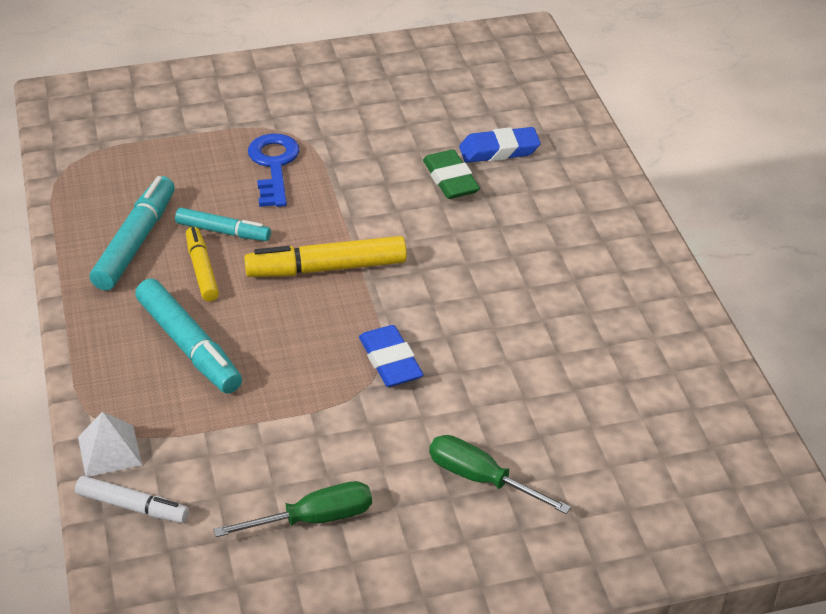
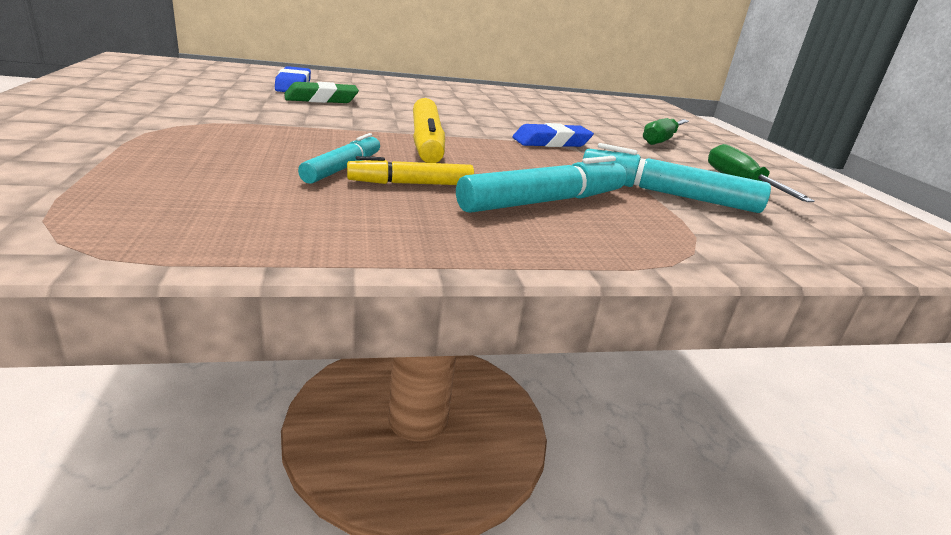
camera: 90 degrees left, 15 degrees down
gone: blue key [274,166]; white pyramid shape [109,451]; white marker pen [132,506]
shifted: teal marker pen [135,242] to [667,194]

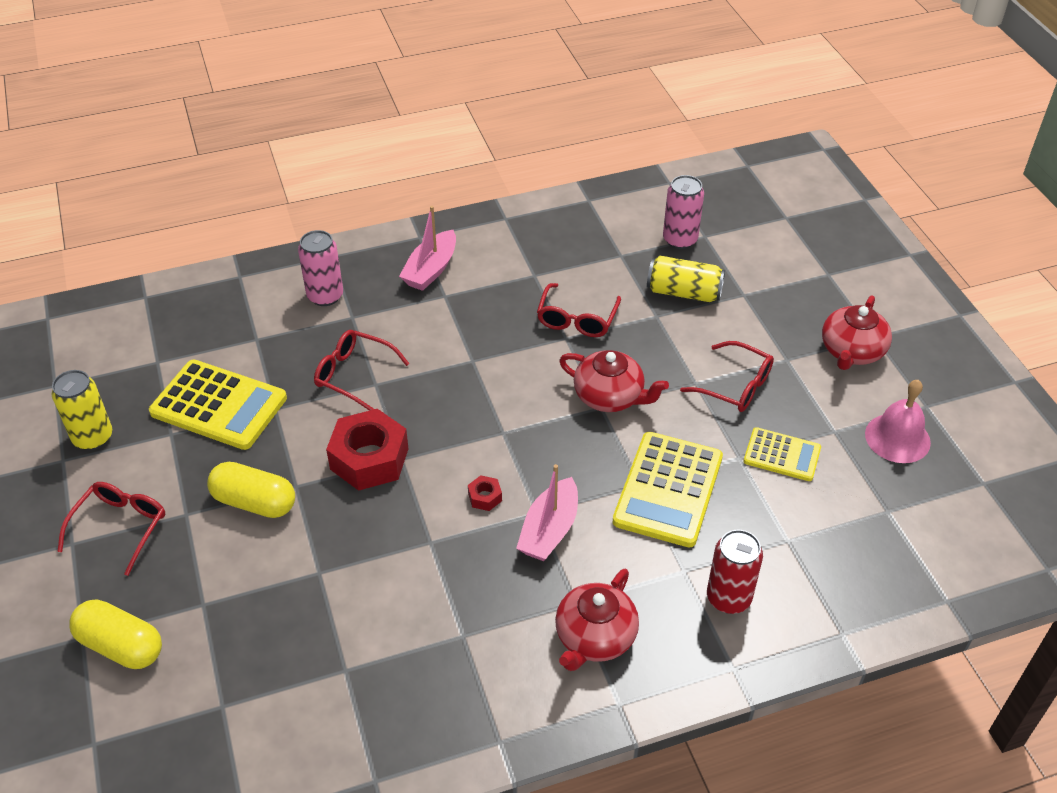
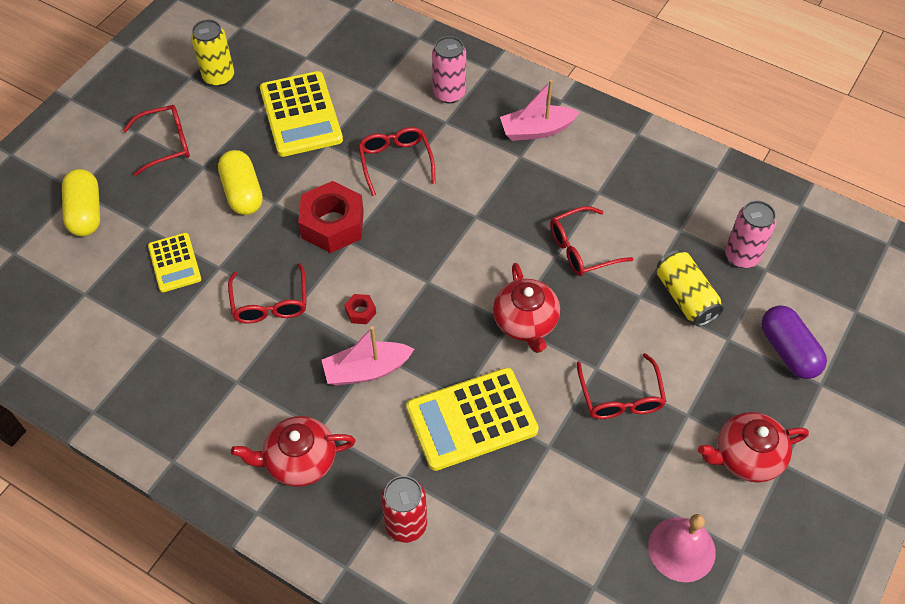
camera: 50 degrees right, 10 degrees up
new: crimson spectacles [270,303]; purple pill shape [788,351]
shifted: bright yellow adding machine [782,455] to [174,263]

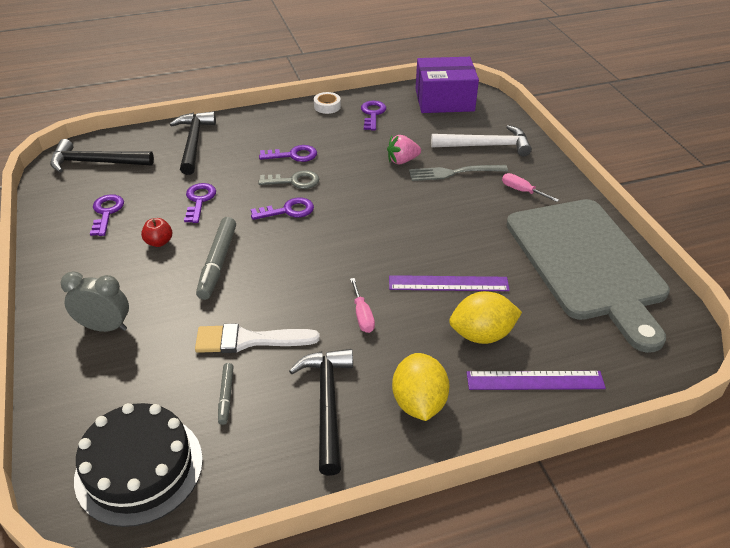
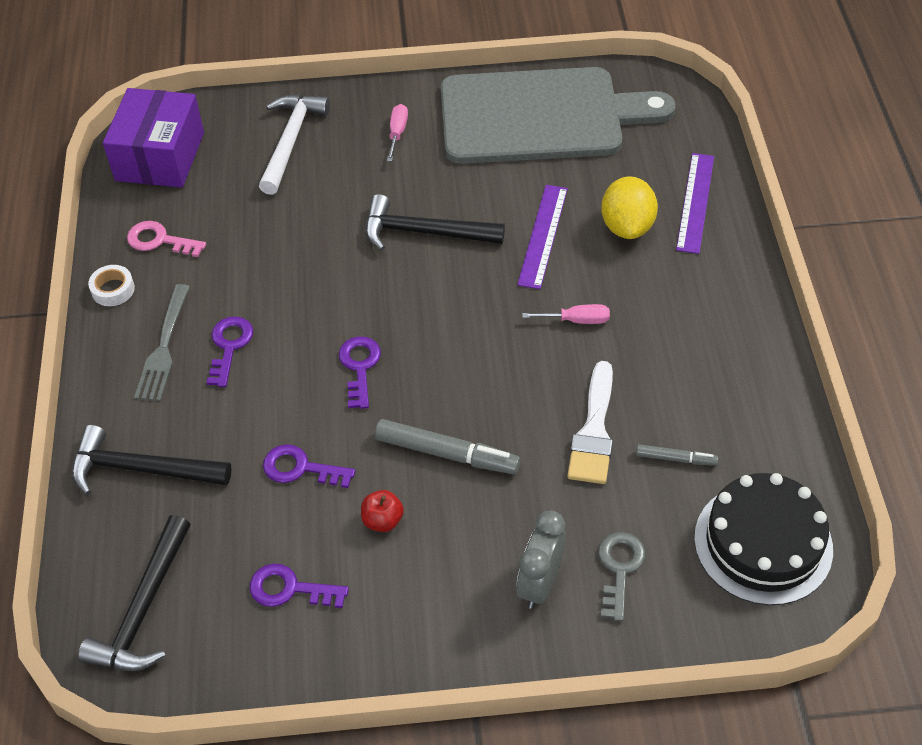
camera: 75 degrees left, 10 degrees up
gone: rosy toy strawberry [402,161]; bright yellow citrus fruit [419,403]
shifted: grey table fork [454,172] to [164,346]; grey key [295,181] to [619,568]; jet-black hammer [327,404] to [424,232]
repainted: purple key [372,114] to rosy key [159,240]
rotated: rosy screwdriver [522,191] = [397,133] 135 degrees clockwise

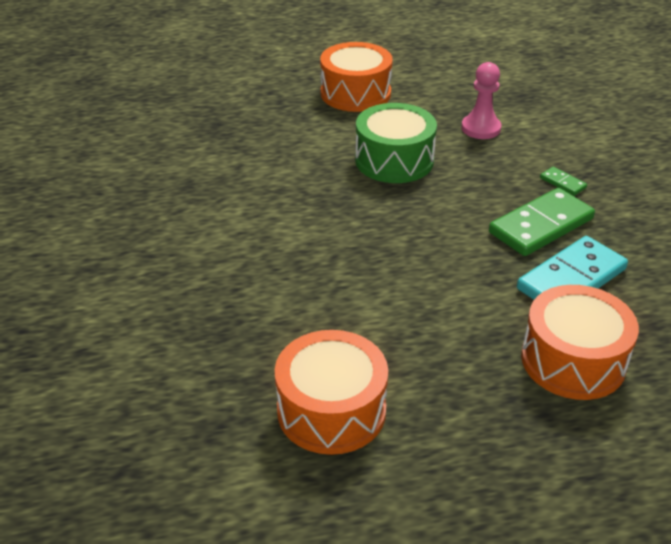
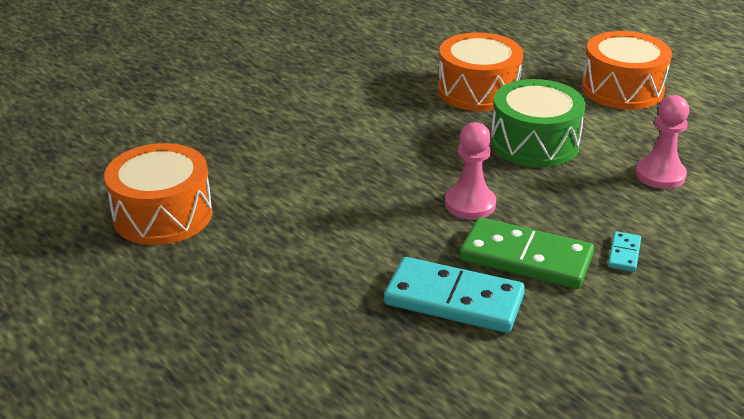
camera: 60 degrees right, 5 degrees down
new: rosy chess pawn [470,204]
shifted: orange drum [573,360] to [478,91]
repainted: green domino tile [563,183] to teal domino tile [624,254]

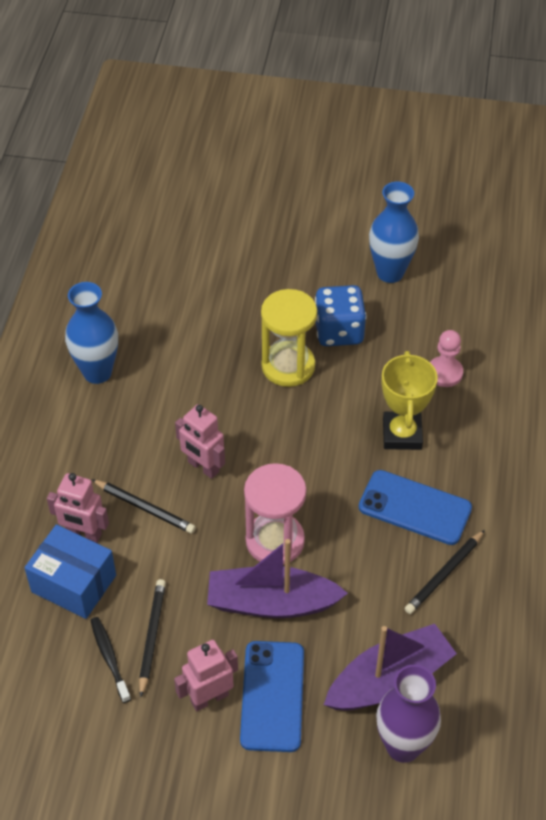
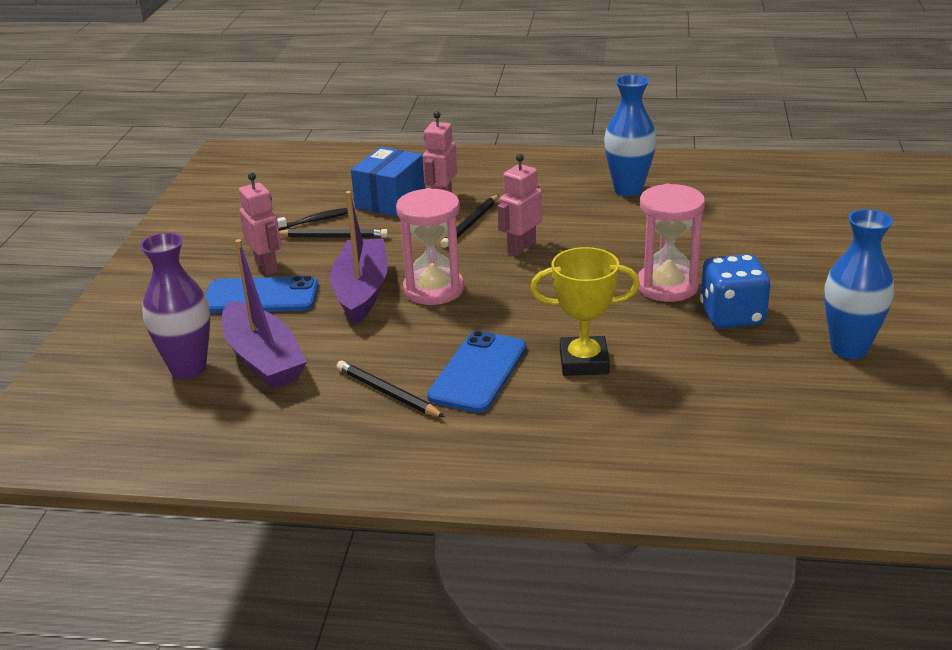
camera: 90 degrees right, 20 degrees down
gone: rosy chess pawn [444,373]
repainted: bright yellow sand timer [288,366] to rosy sand timer [667,286]

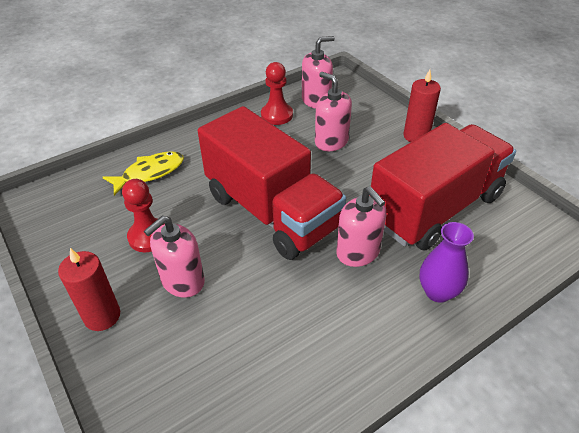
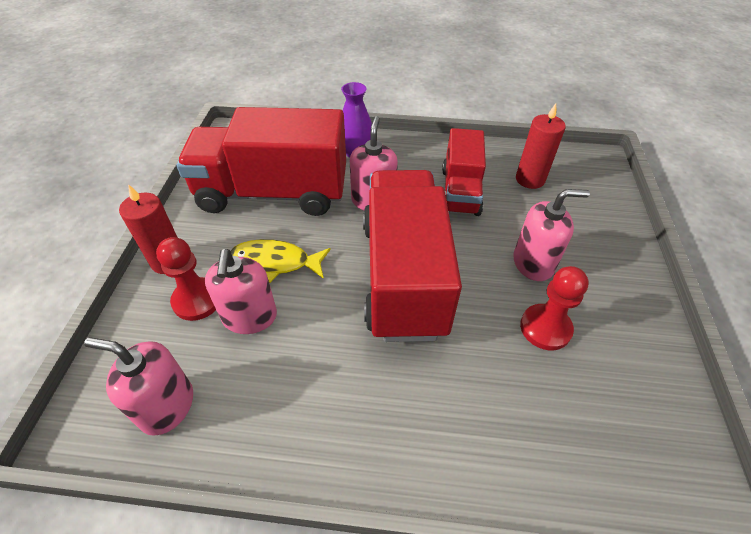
camera: 140 degrees left, 5 degrees up
new: crimson toy truck [460,191]
shifted: crimson chess pawn [277,115] to [197,300]; bright yellow fish figure [150,173] to [275,262]; crimson wax candle [102,316] to [530,179]

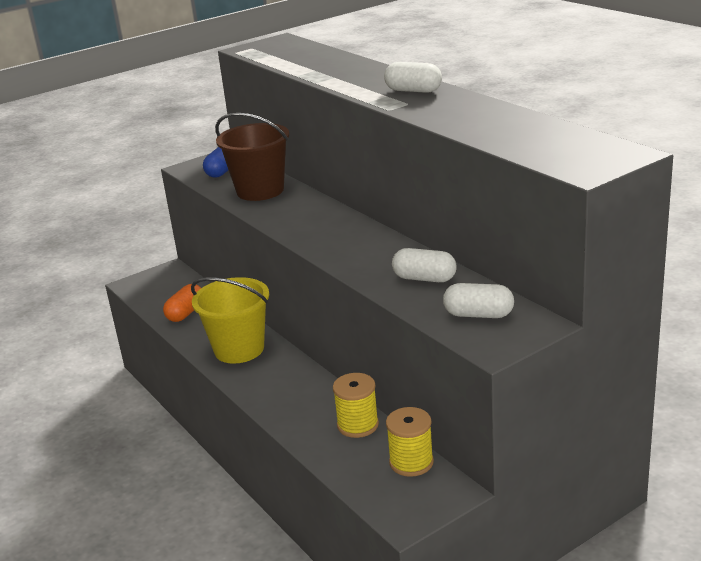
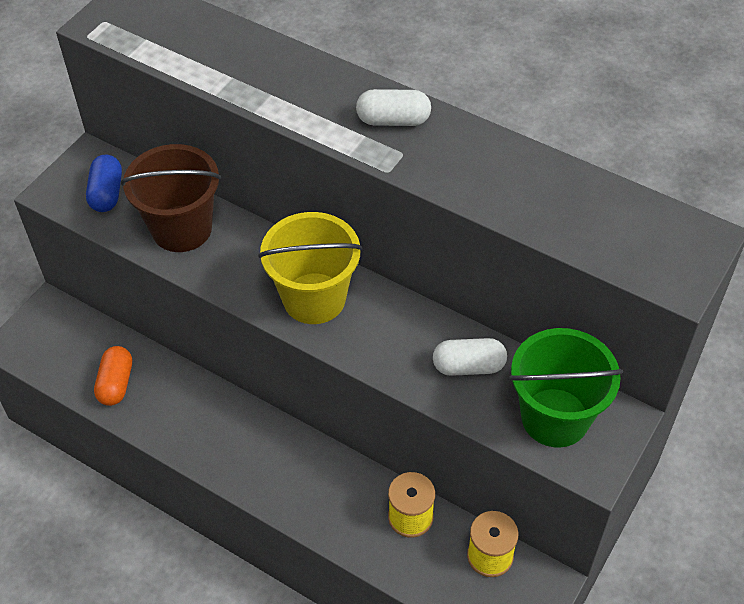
camera: 25 degrees left, 25 degrees up
shifted: bright yellow pail [239,349] to [314,298]
swapped: white pill shape [478,314] to green pail [555,417]

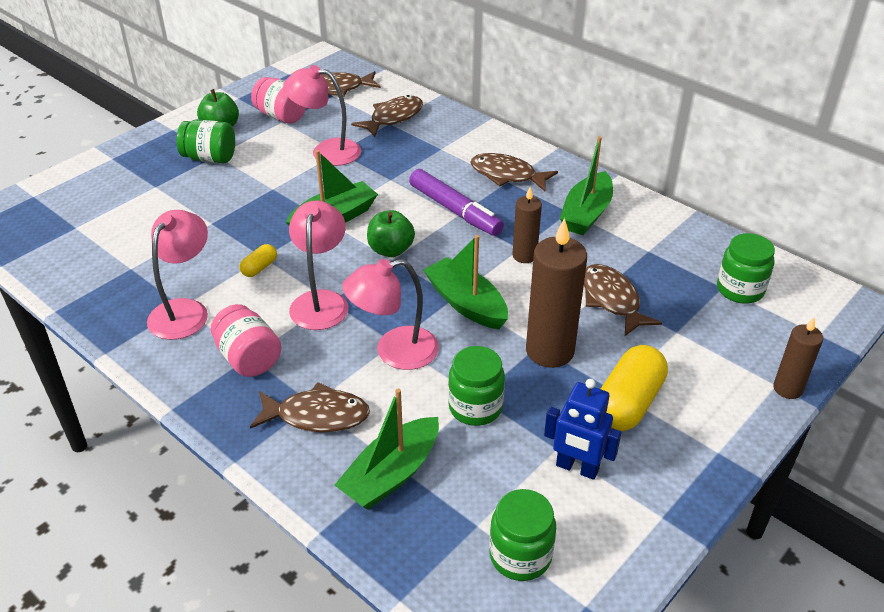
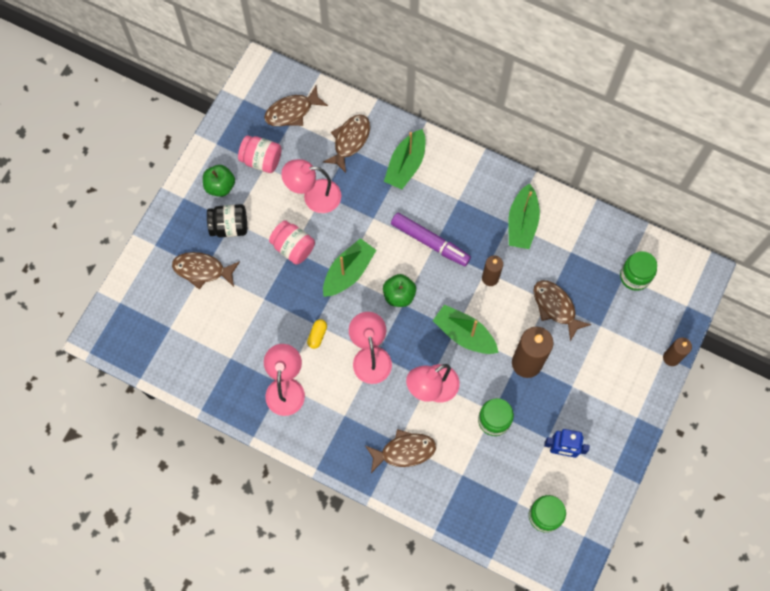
camera: 15 degrees left, 30 degrees up
gone: bright yellow pill shape [628,403]
shifted: russet fish figure [507,175] to [202,270]; rosy jam jar [248,358] to [293,247]; green boat [391,474] to [406,165]
repainted: green jam jar [210,158] to jet-black jam jar [229,226]

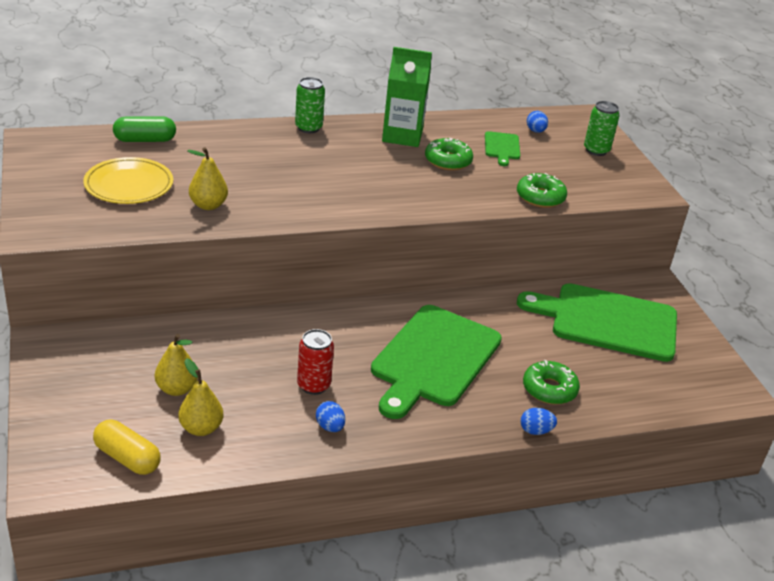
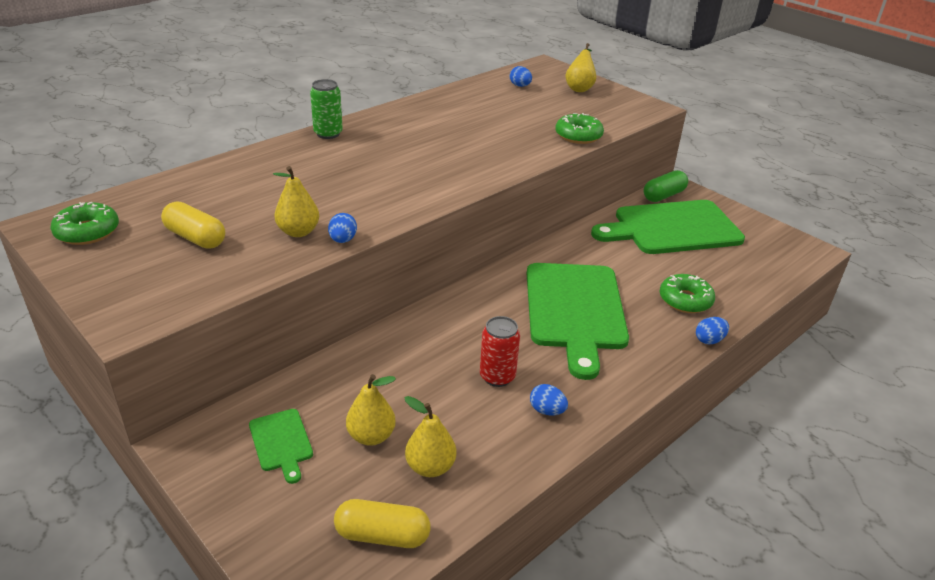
camera: 25 degrees left, 0 degrees up
gone: green carton [402,136]
new: blue egg shape [343,240]
shifted: green pill shape [145,140] to [663,195]; green chopping board [502,147] to [281,442]; green donut [448,161] to [87,232]
swapped: green tin [596,150] to bright yellow toy pear [579,88]; bright yellow dinner plate [129,185] to bright yellow pill shape [195,238]

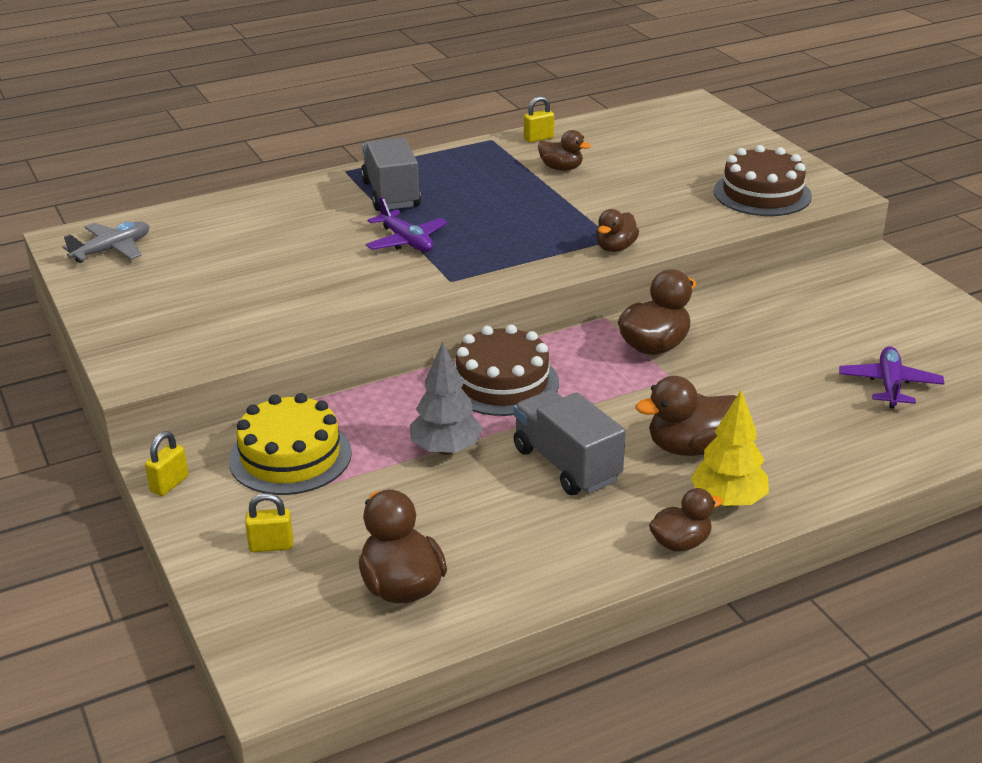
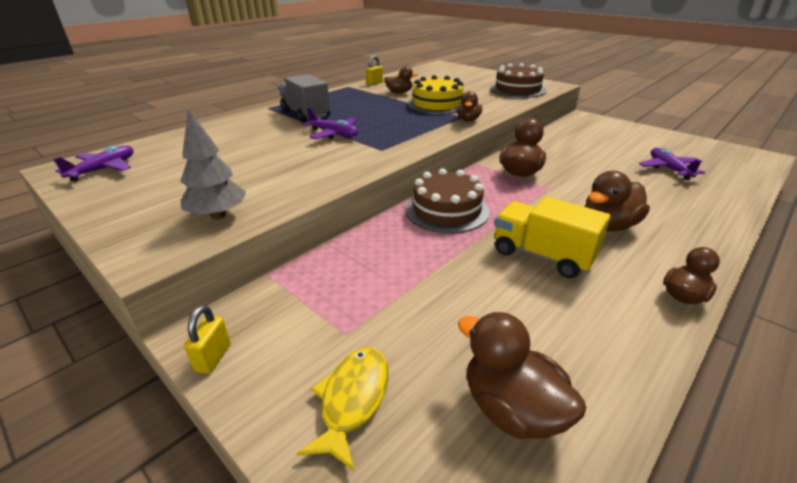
camera: 20 degrees left, 0 degrees up
gone: bright yellow fir tree [728,501]
shifted: grey fir tree [446,449] to [218,215]; bright yellow layer cake [290,456] to [437,104]
swapped: bright yellow padlock [271,546] to bright yellow fish figure [352,400]
repainted: grey plane [112,250] to purple plane [104,169]; grey toy truck [566,464] to bright yellow toy truck [542,255]

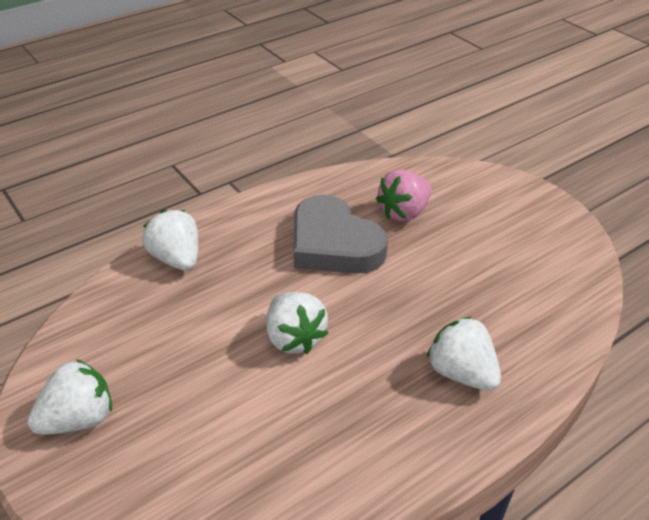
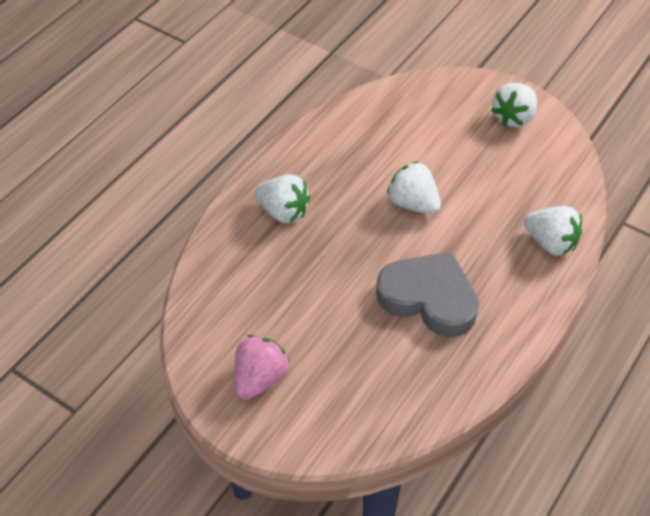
camera: 160 degrees right, 10 degrees up
shifted: rosy toy strawberry [404,213] to [260,378]

